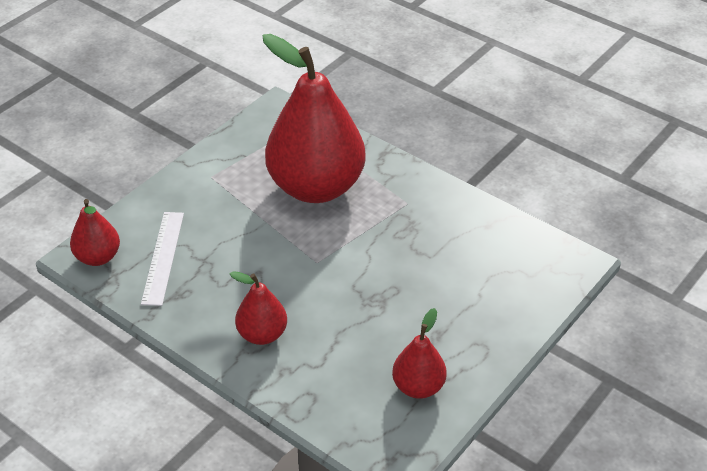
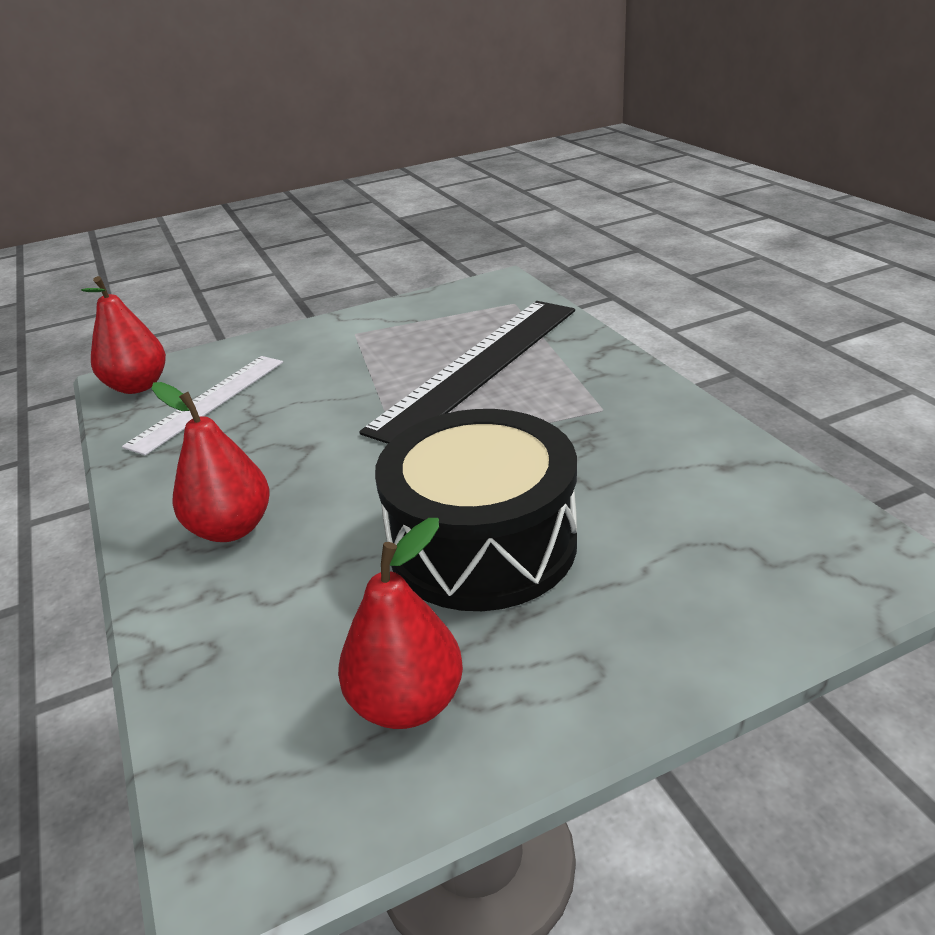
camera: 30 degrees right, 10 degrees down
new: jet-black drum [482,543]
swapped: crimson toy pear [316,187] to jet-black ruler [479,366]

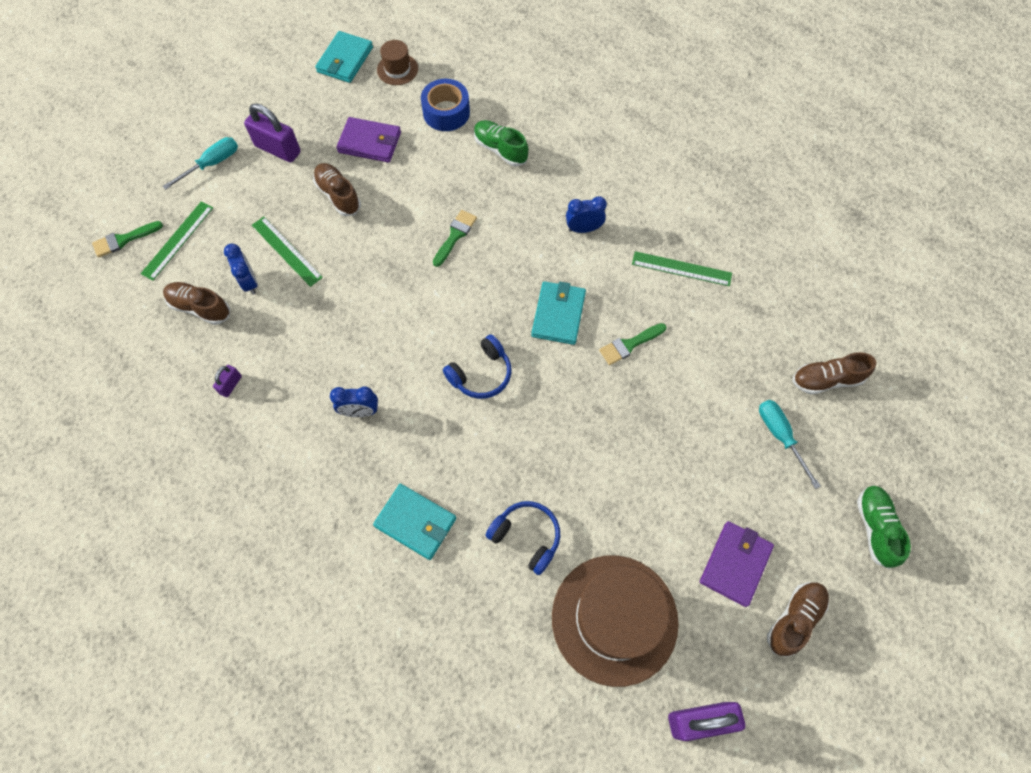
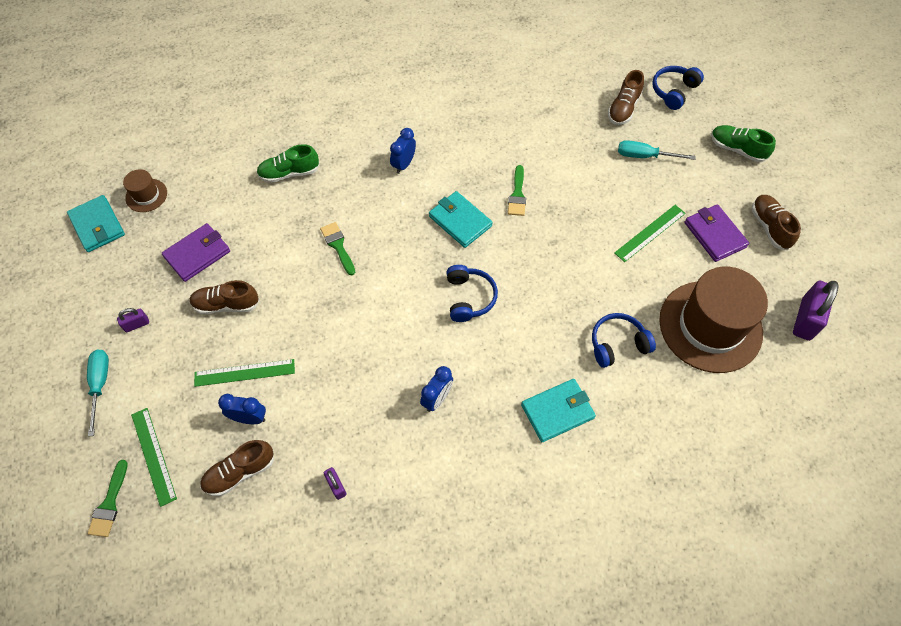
camera: 55 degrees left, 5 degrees down
gone: blue sticky tape [446,112]
new: blue headphones [673,91]
shifted: green ruler [681,268] to [650,233]
scaled: purple padlock [278,149] = [137,324] x0.51

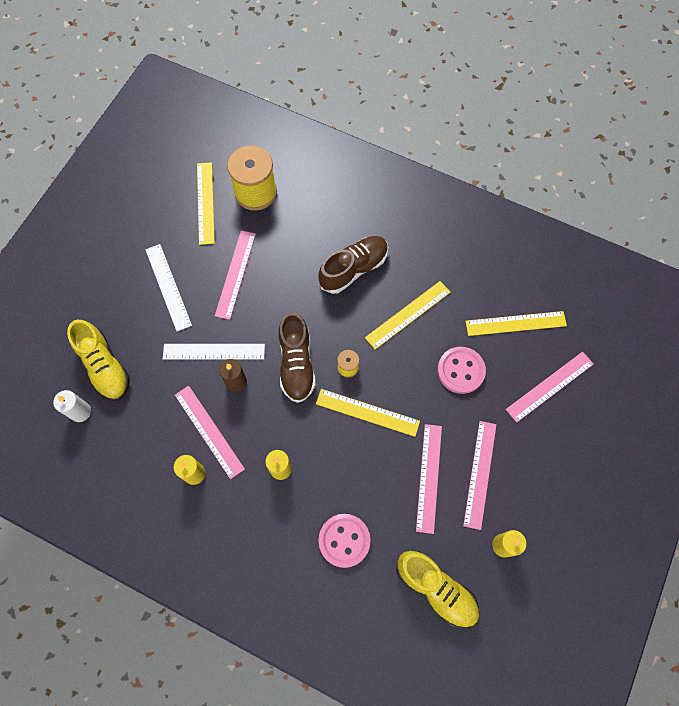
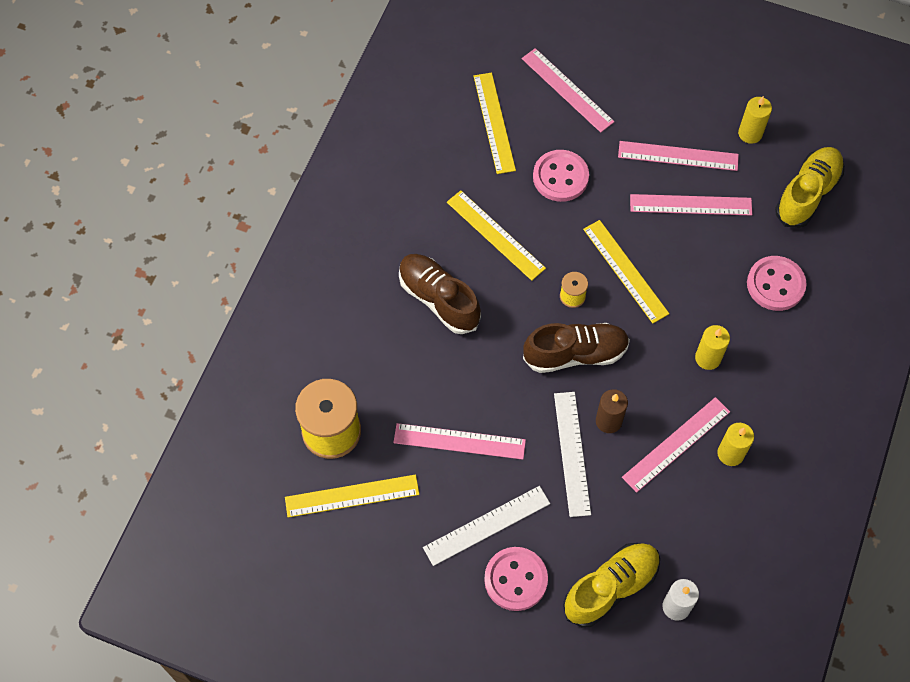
camera: 95 degrees left, 5 degrees down
new: rosy sewing button [515,579]
rotated: bright yellow ruler [367,412] = [625,271] 45 degrees counterclockwise

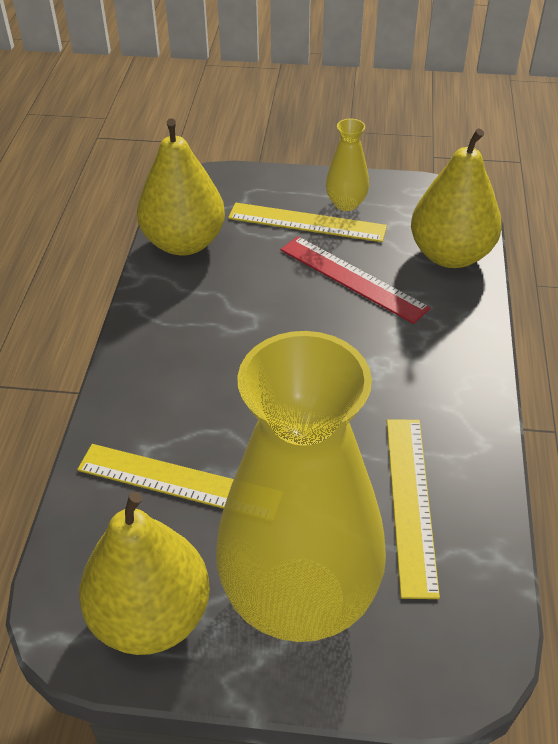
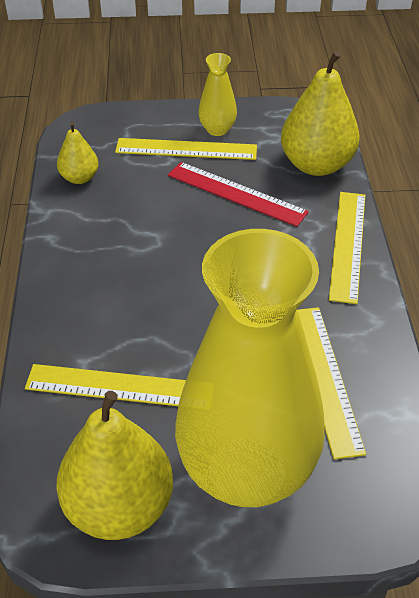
camera: 10 degrees left, 0 degrees up
new: bright yellow ruler [348,245]
scaled: bright yellow toy pear [184,243] = [79,178] x0.53

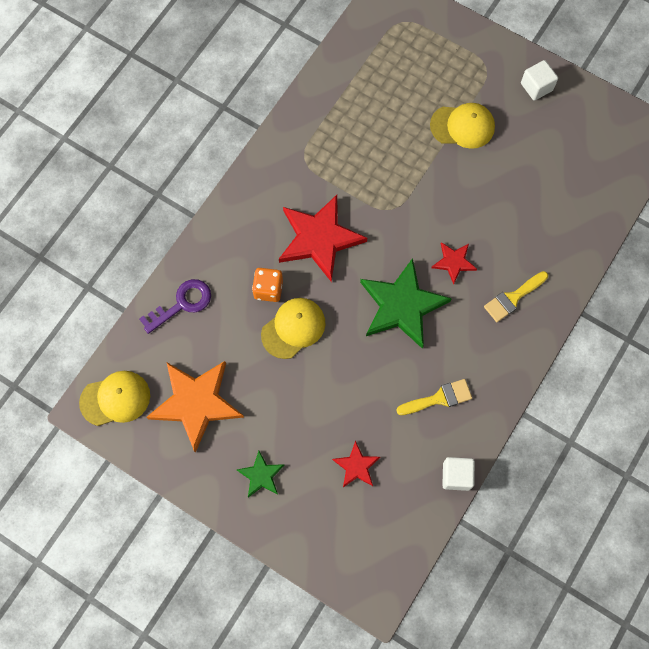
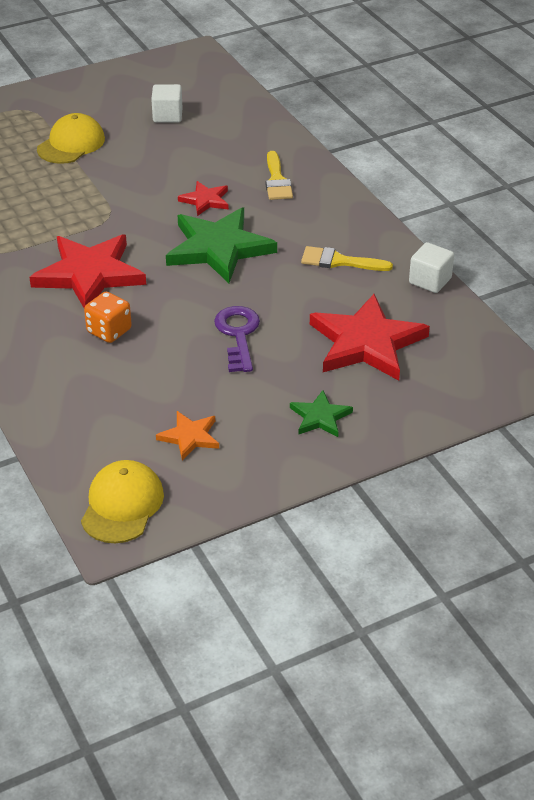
camera: 60 degrees left, 30 degrees down
gone: bright yellow peaked cap [293,328]
shifted: white solid cube [536,87] to [167,116]; purple key [182,304] to [238,335]
rotated: bright yellow paintbrush [439,398] = [339,261] 90 degrees counterclockwise
scaled: orange star shape [196,403] = [189,437] x0.50; crimson star shape [356,466] = [366,343] x2.02

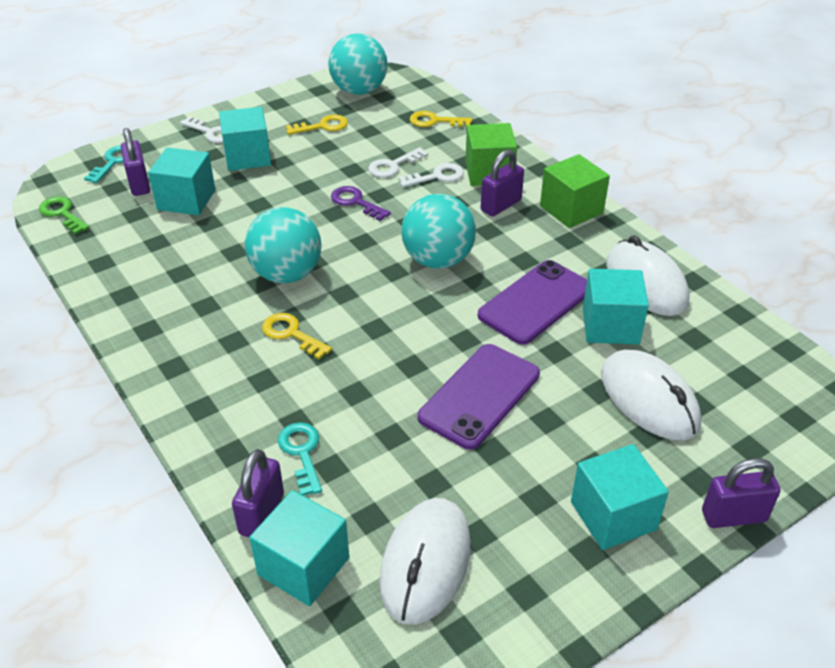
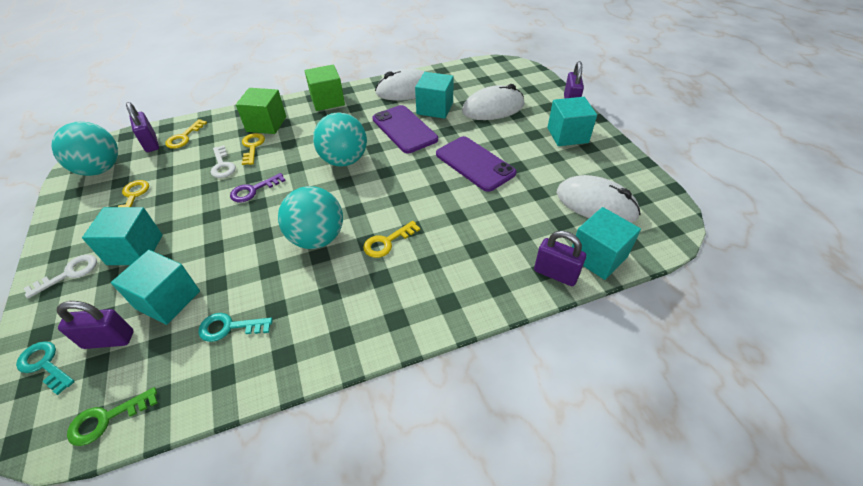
camera: 75 degrees left, 5 degrees up
shifted: purple padlock [500,205] to [151,143]; teal key [302,453] to [229,327]
repainted: white key [437,176] to bright yellow key [252,147]

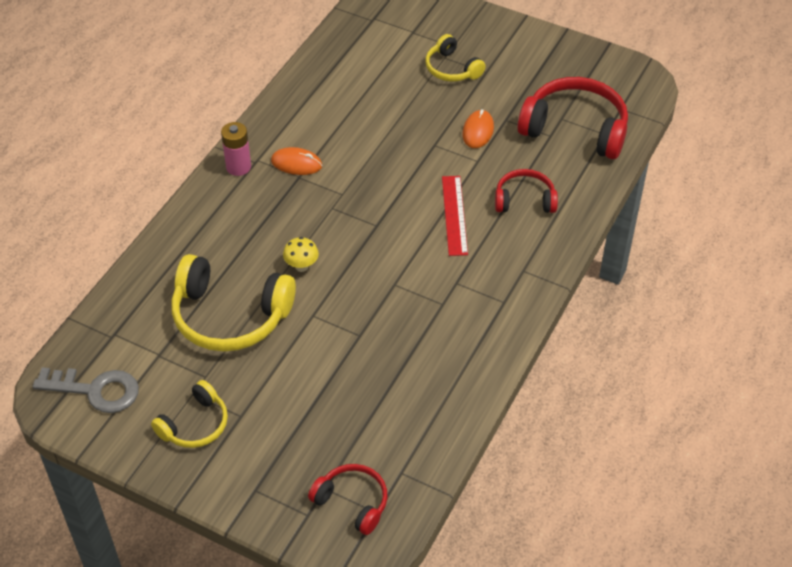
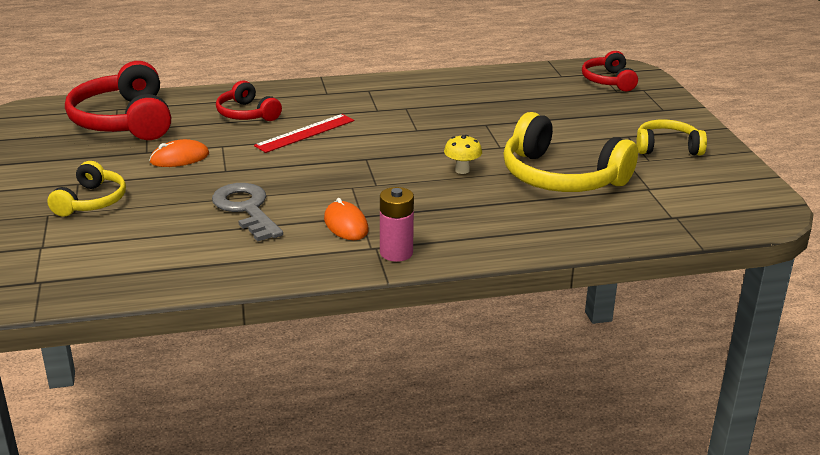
camera: 130 degrees left, 20 degrees down
shifted: grey key [96,390] to [246,209]
rotated: bright yellow headphones [230,316] = [561,177] 150 degrees clockwise

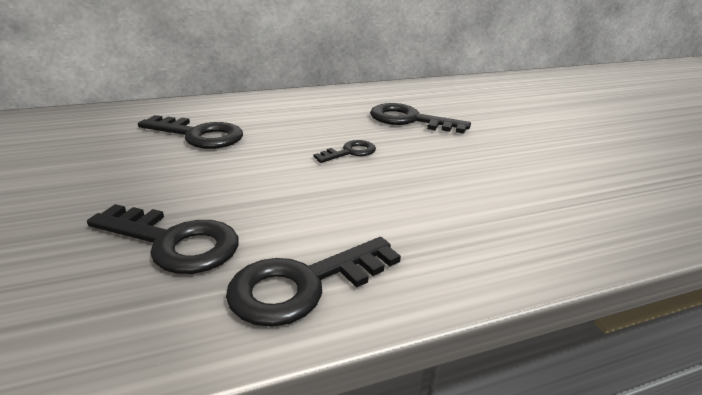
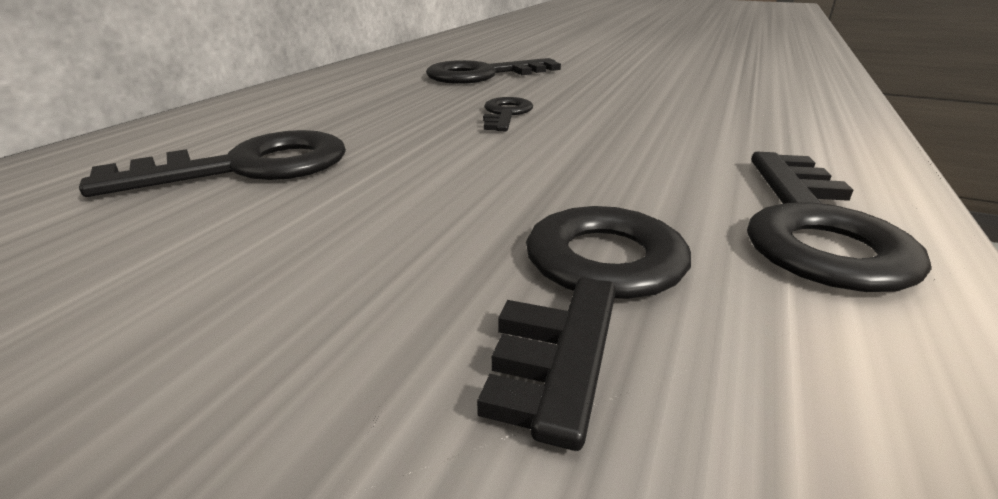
camera: 45 degrees left, 0 degrees up
rotated: jet-black key [174,243] = [593,286] 45 degrees counterclockwise

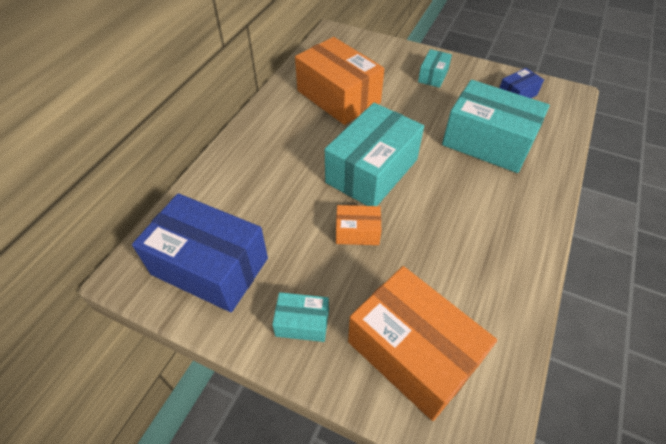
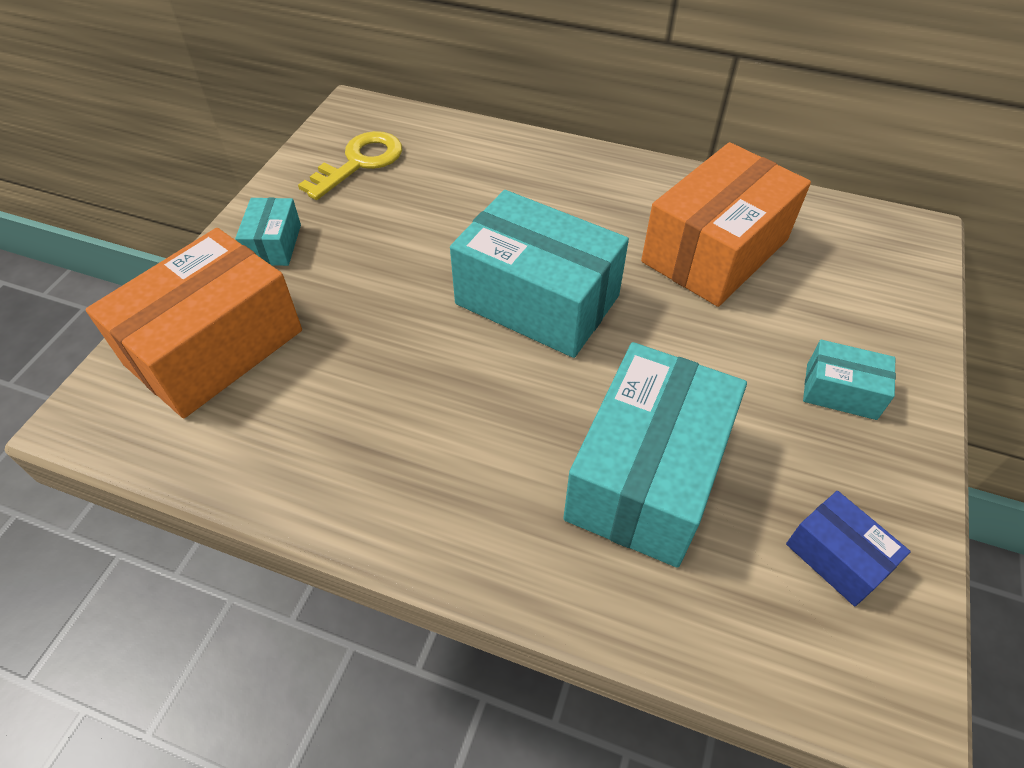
camera: 85 degrees right, 0 degrees up
gone: orange box [357,232]
swapped: blue box [210,266] to bright yellow key [360,162]

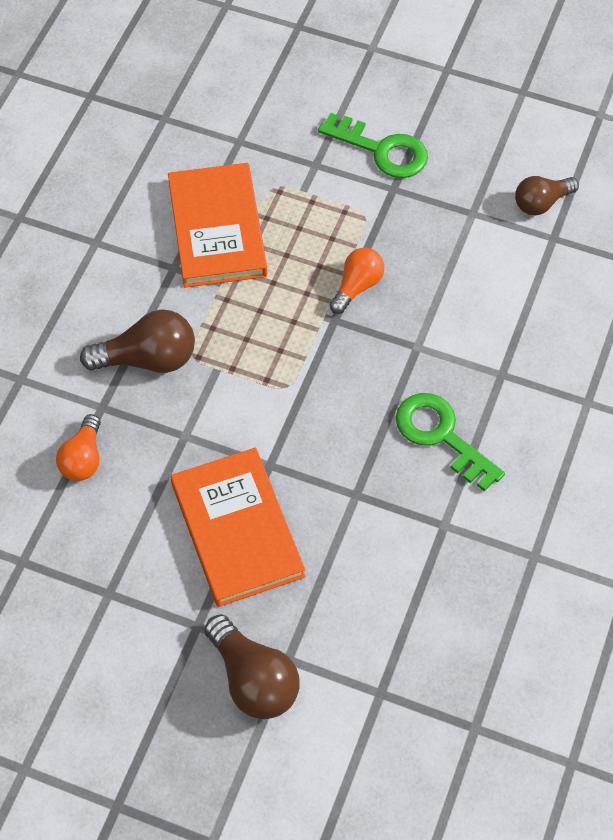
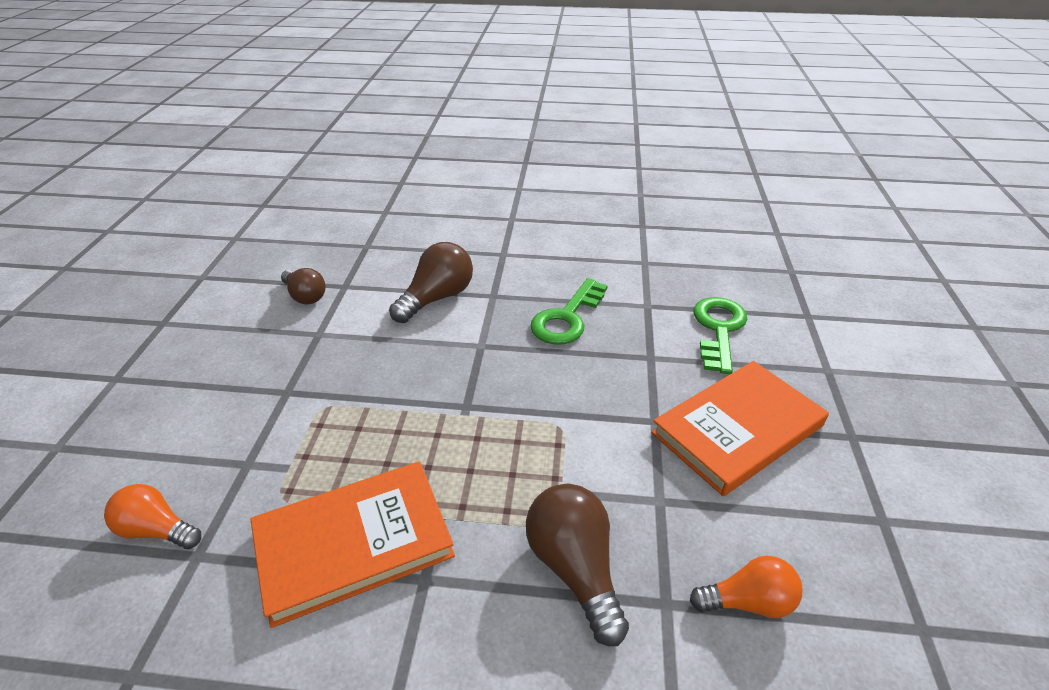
camera: 105 degrees left, 20 degrees down
shifted: green key [381,150] to [718,329]; orange lightbulb [357,286] to [157,530]; russet lightbulb [253,680] to [437,298]

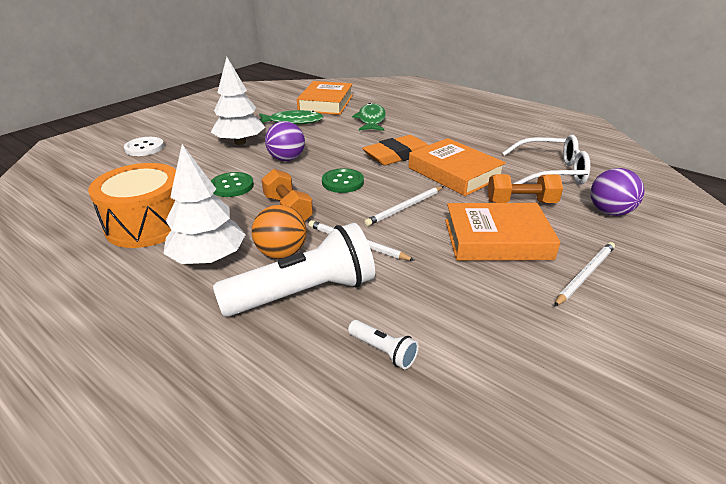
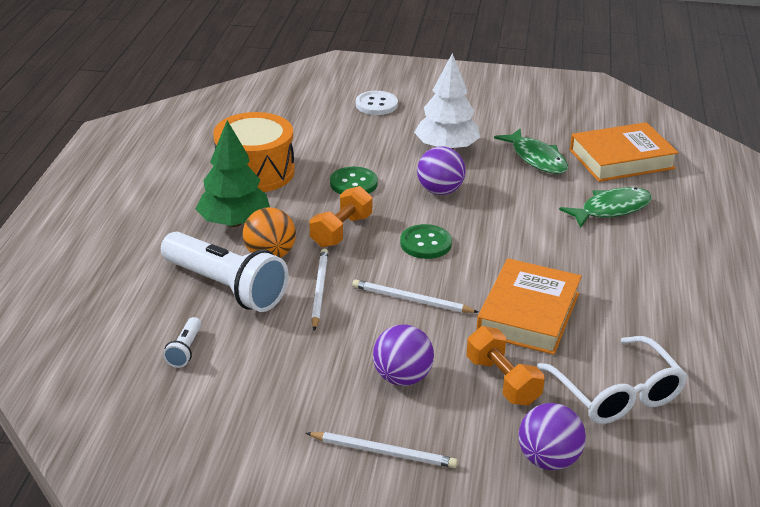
camera: 60 degrees right, 0 degrees up
gone: orange pencil eraser [397,155]
swapped: orange hardcover [497,239] to purple ball [402,377]
repainted: white fir tree [209,258] to green fir tree [234,222]

